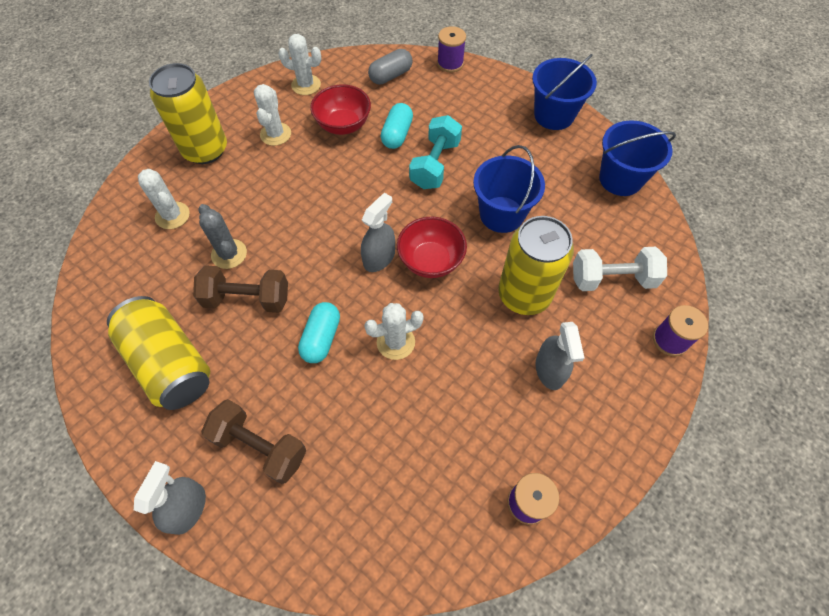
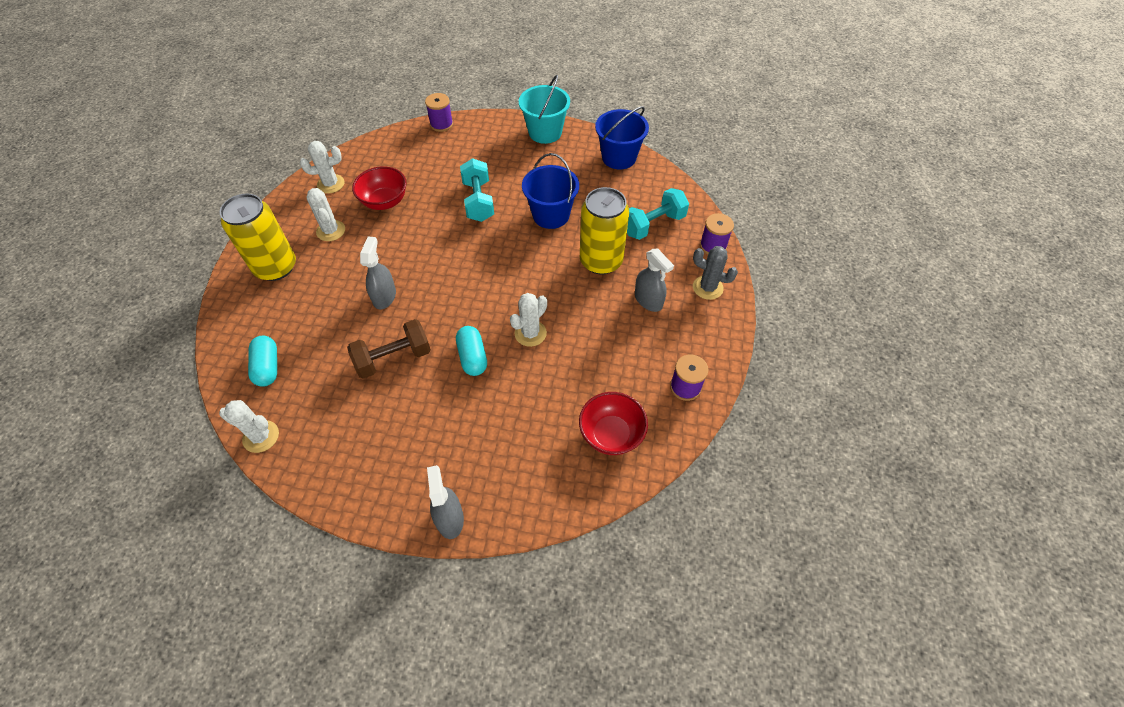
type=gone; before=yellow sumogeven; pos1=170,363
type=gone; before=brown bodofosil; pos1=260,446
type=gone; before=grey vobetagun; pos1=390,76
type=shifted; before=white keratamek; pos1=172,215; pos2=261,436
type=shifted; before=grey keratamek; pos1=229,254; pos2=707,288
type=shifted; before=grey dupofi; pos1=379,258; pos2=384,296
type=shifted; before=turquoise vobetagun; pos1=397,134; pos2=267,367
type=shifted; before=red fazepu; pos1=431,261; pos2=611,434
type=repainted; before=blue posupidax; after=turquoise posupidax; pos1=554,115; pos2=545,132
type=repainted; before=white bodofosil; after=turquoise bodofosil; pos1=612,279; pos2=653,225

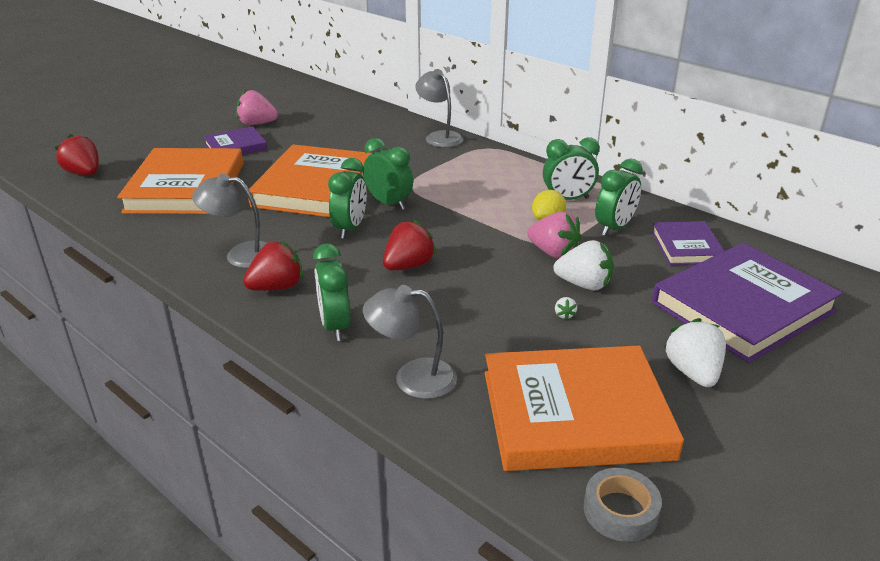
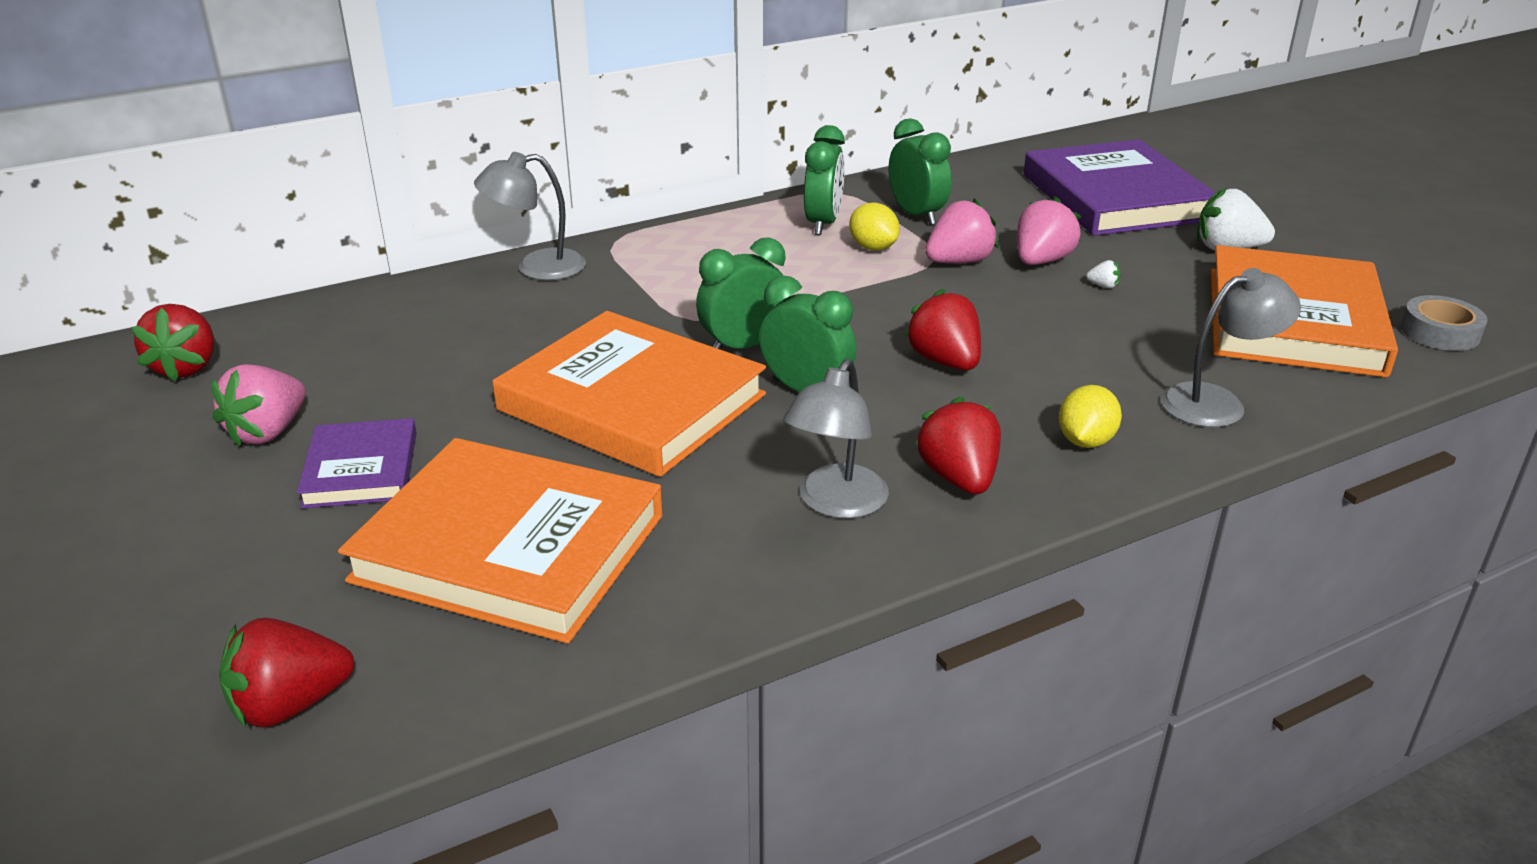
type=gone; before=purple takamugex; pos1=686,247
type=new; after=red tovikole; pos2=186,367
type=swapped; before=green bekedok; after=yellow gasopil; pos1=335,326; pos2=1085,441
type=repainted; before=white tovikole; after=pink tovikole; pos1=584,284; pos2=1041,261
type=rotated; before=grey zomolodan; pos1=412,378; pos2=1217,402; turn=-135

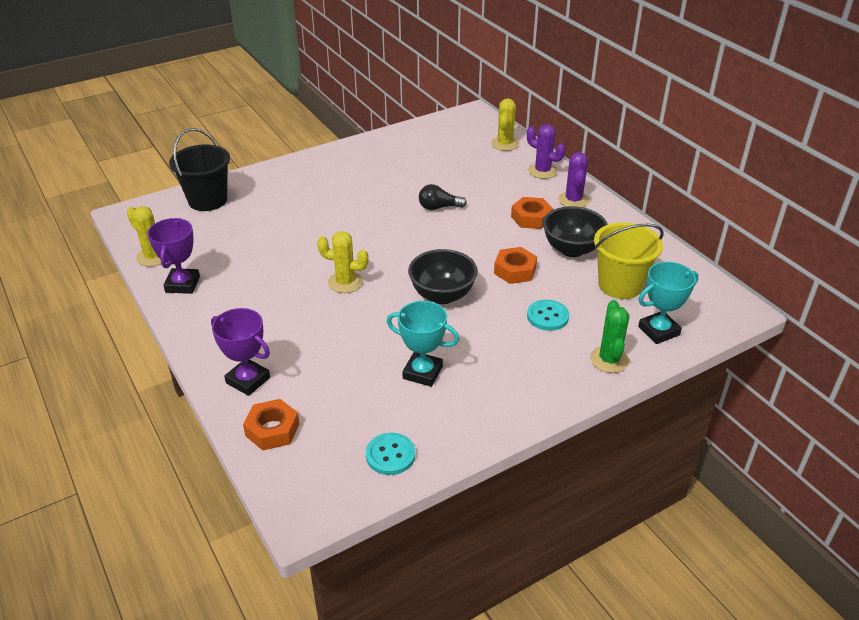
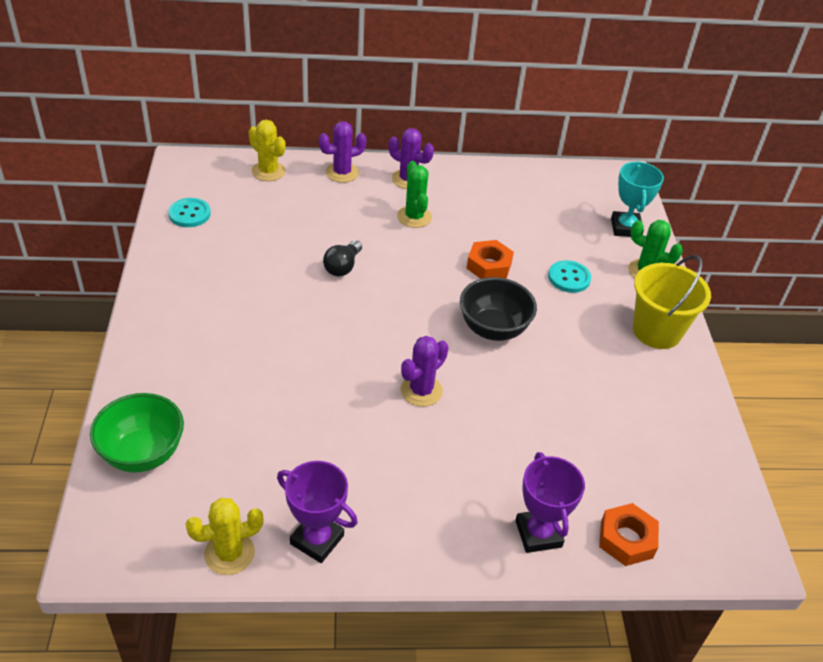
type=gone; before=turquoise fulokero; pos1=422,372
type=gone; before=black fazepu; pos1=572,249
type=shifted; before=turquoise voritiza; pos1=390,455; pos2=189,214
type=shifted; before=yellow posupidax; pos1=620,285; pos2=657,331
type=swapped; before=black posupidax; after=green fazepu; pos1=207,200; pos2=143,453
type=swapped; before=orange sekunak; after=green keratamek; pos1=531,218; pos2=414,217
type=repainted; before=yellow keratamek; after=purple keratamek; pos1=345,282; pos2=421,391
type=rotated; before=purple fulokero; pos1=248,380; pos2=538,534; turn=-75

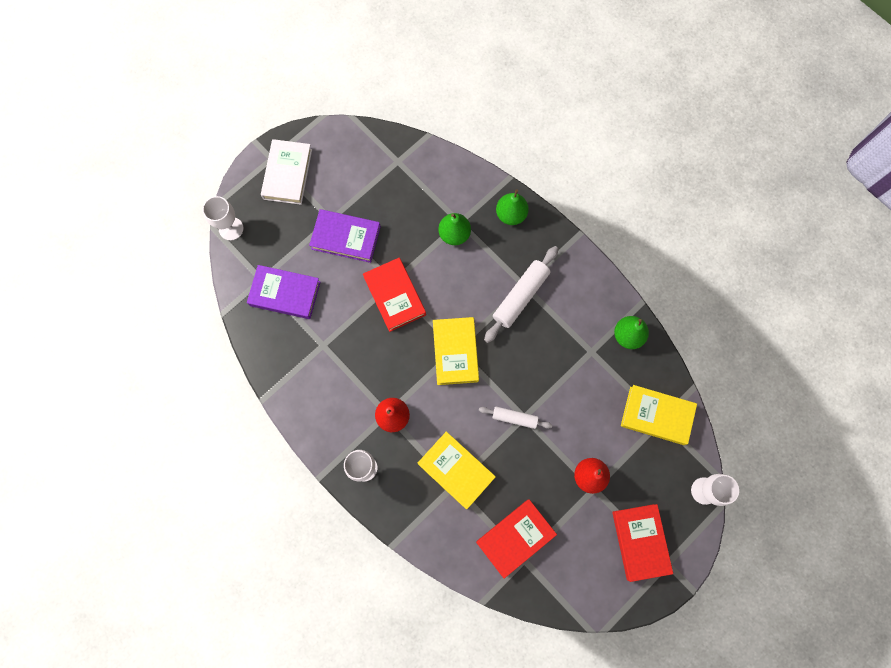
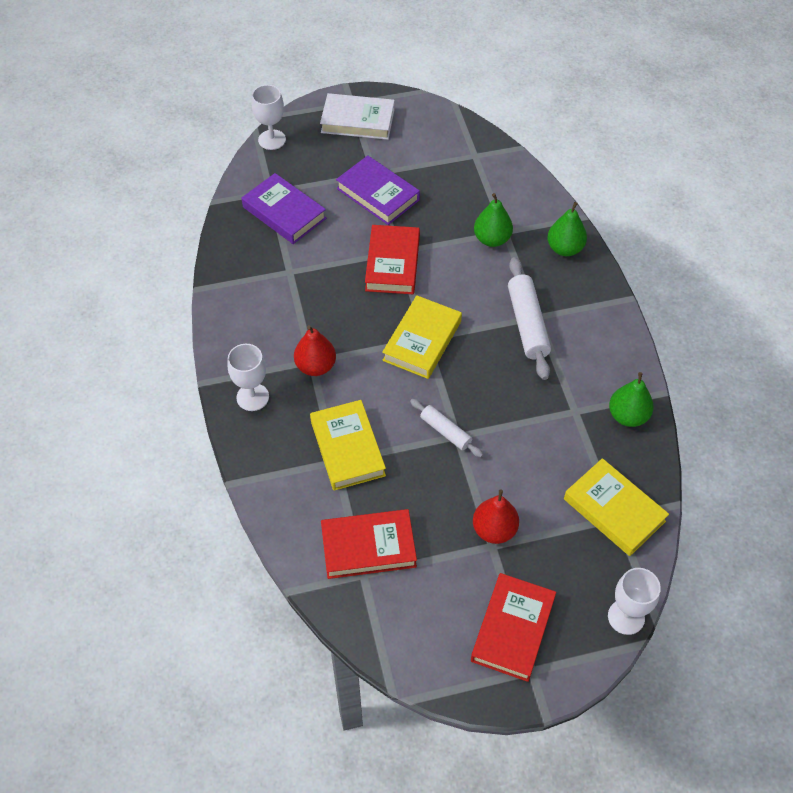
type=rotated; before=white takamugex; pos1=287,174; pos2=358,121; turn=60
type=rotated; before=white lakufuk; pos1=520,296; pos2=527,324; turn=-75

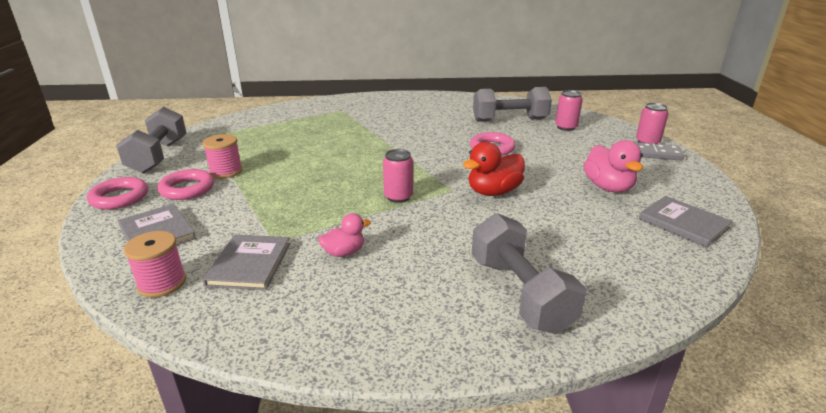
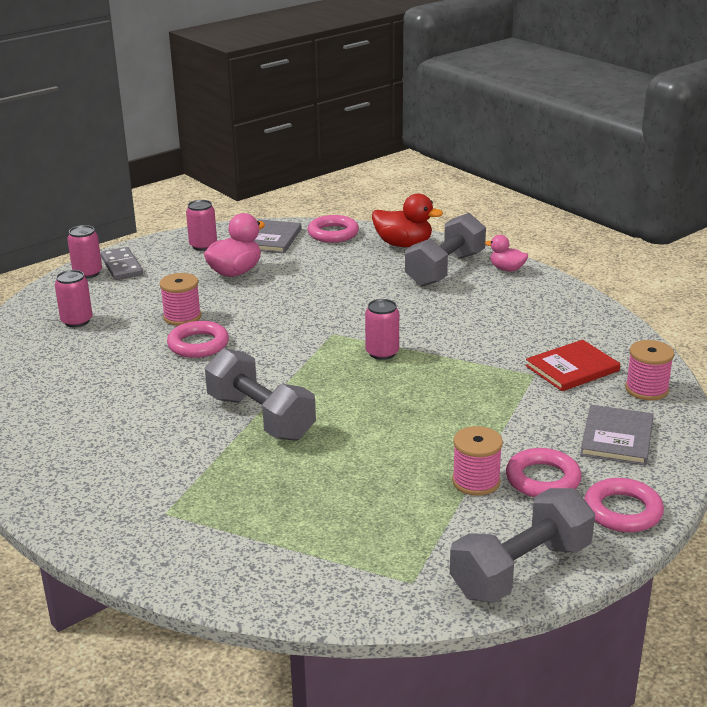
type=new; after=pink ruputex; pos2=182,317
type=new; after=pink sumogeven; pos2=203,246
type=new; after=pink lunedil; pos2=333,233
type=shifted; before=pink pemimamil; pos1=344,252; pos2=507,269
type=shifted; before=red pemimamil; pos1=493,192; pos2=403,244
type=shifted; before=grey bodofosil; pos1=509,120; pos2=261,417
type=repainted; before=grey takamugex; after=red takamugex; pos1=249,264; pos2=572,368

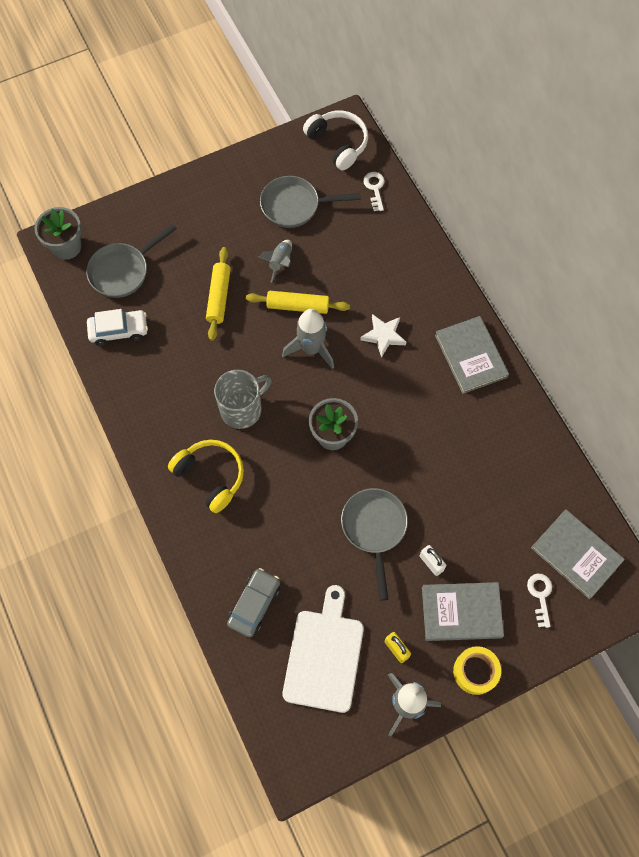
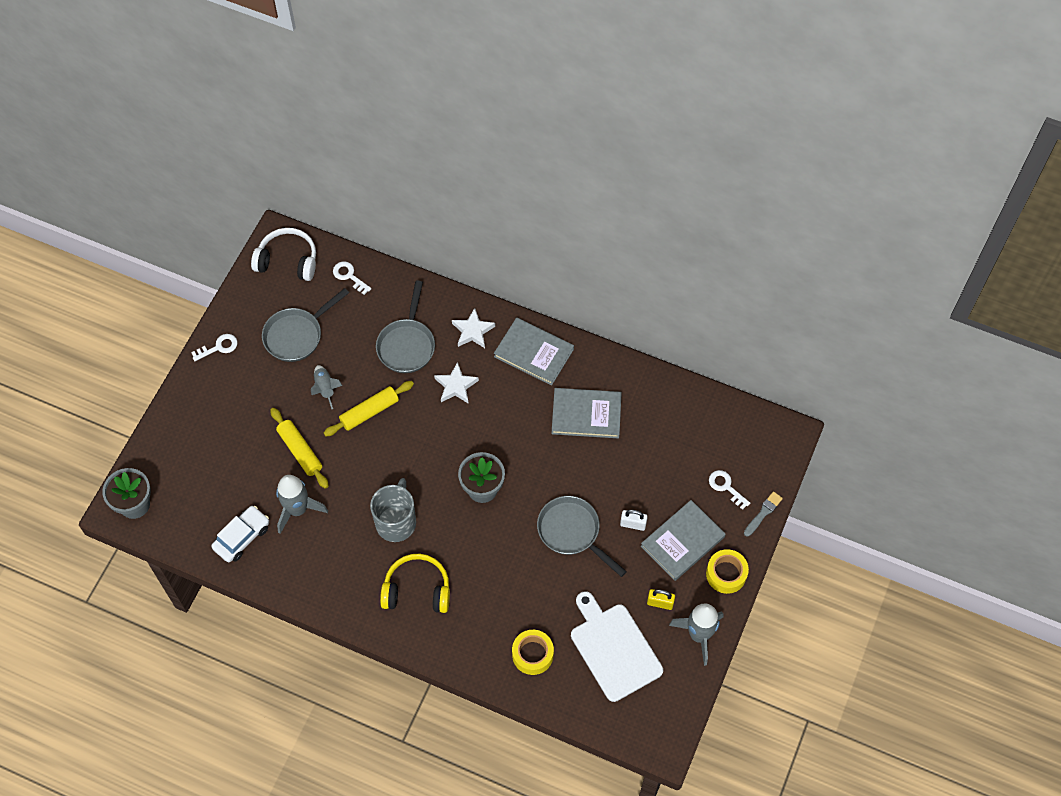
type=new; after=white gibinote; pos2=219,347
type=new; after=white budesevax; pos2=473,331
type=new; after=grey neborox; pos2=763,513
type=shifted; before=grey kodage; pos1=123,271; pos2=407,345
type=shifted; before=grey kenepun; pos1=311,349; pos2=297,509
type=shifted; before=grey takamugex; pos1=576,554; pos2=586,414
type=swapped; before=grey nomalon; after=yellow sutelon; pos1=254,604; pos2=532,654

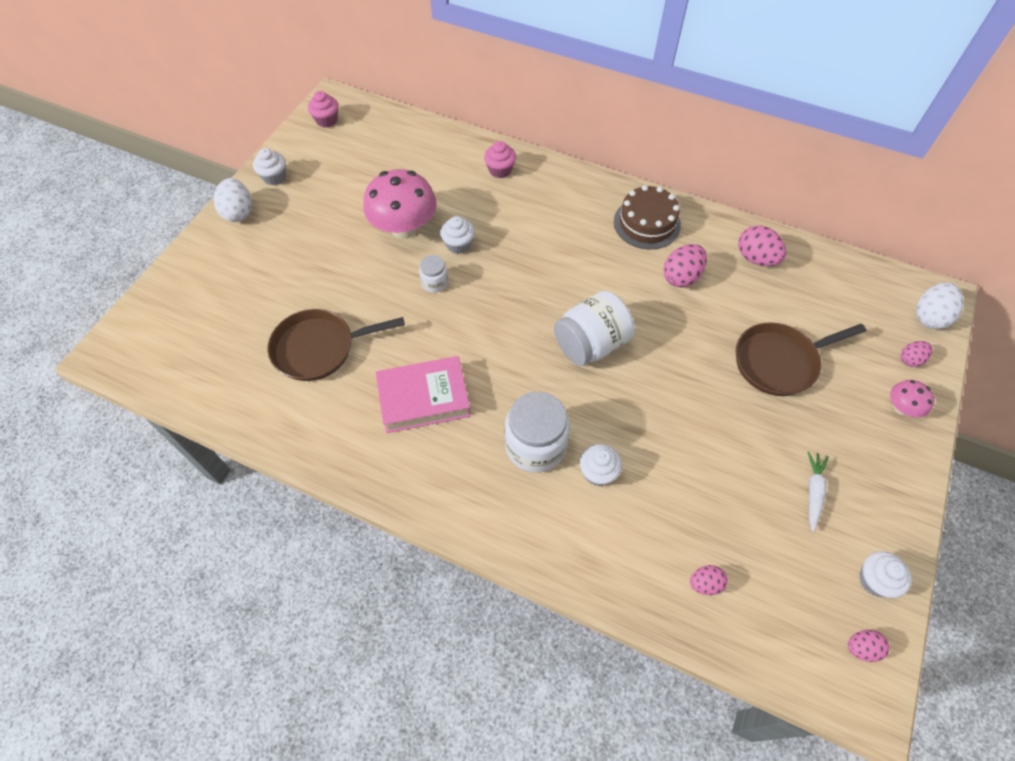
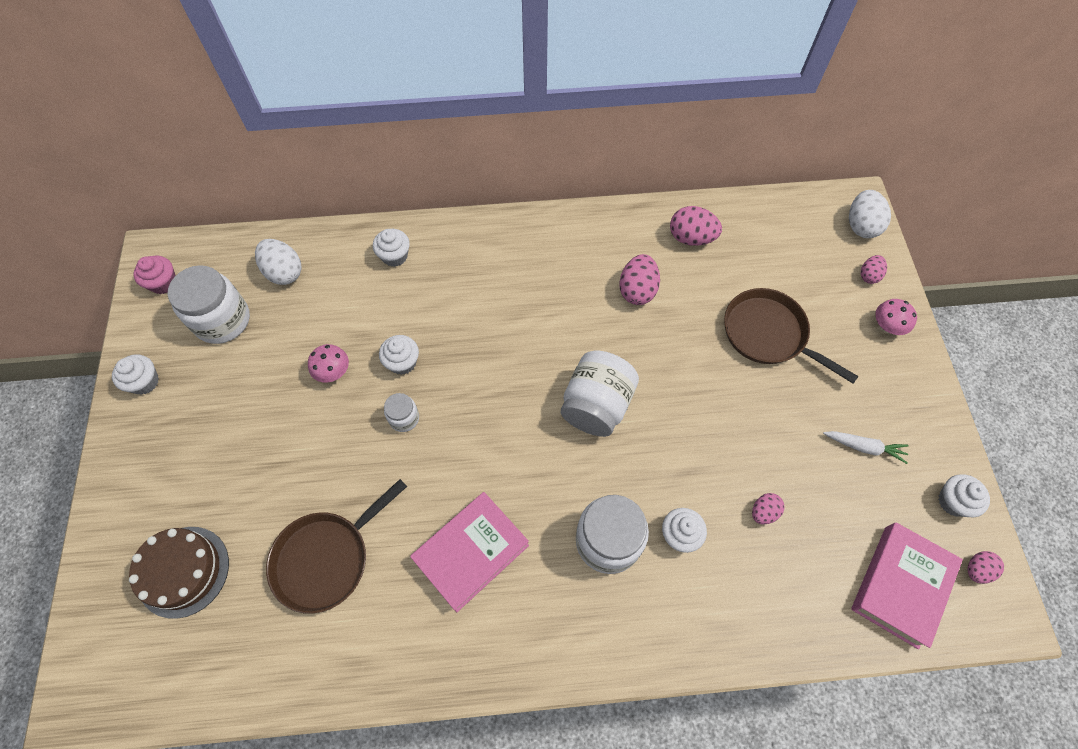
type=new; after=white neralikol; pos2=222,320
type=new; after=pink takamugex; pos2=900,585
type=shifted; before=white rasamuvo; pos1=238,212; pos2=284,272
type=shifted; before=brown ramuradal; pos1=647,223; pos2=183,571
type=shifted; before=pink rasamuvo; pos1=705,583; pos2=763,512
type=repainted; before=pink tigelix; after=white tigelix; pos1=500,170; pos2=394,256
type=rotated; before=brown kodage; pos1=779,362; pos2=768,334; turn=90
type=rotated; before=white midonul; pos1=813,492; pos2=864,447; turn=120
type=scaled; before=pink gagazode; pos1=404,228; pos2=333,372; scale=0.48

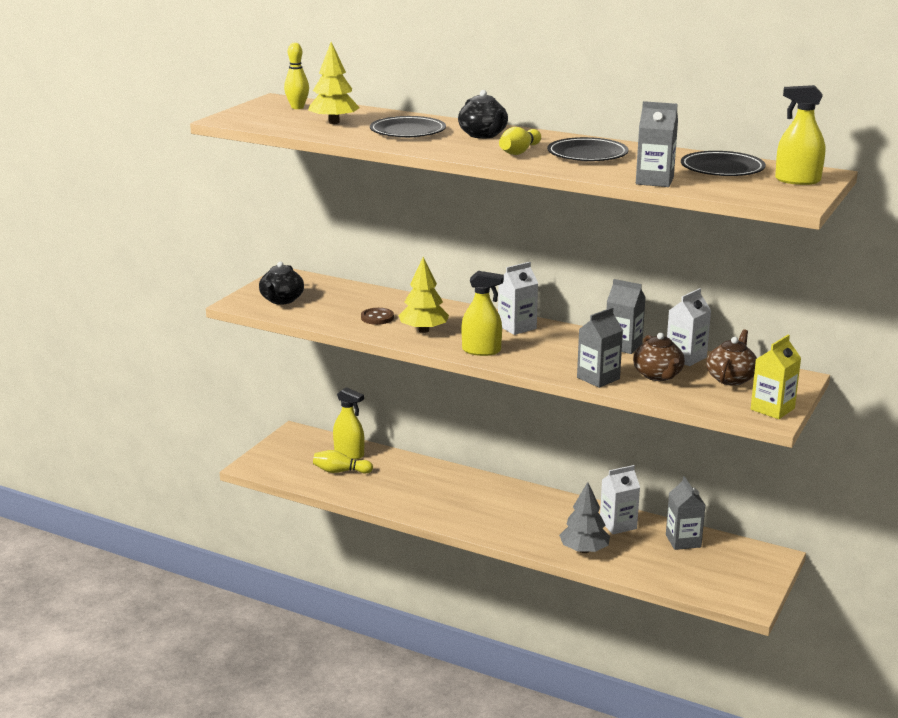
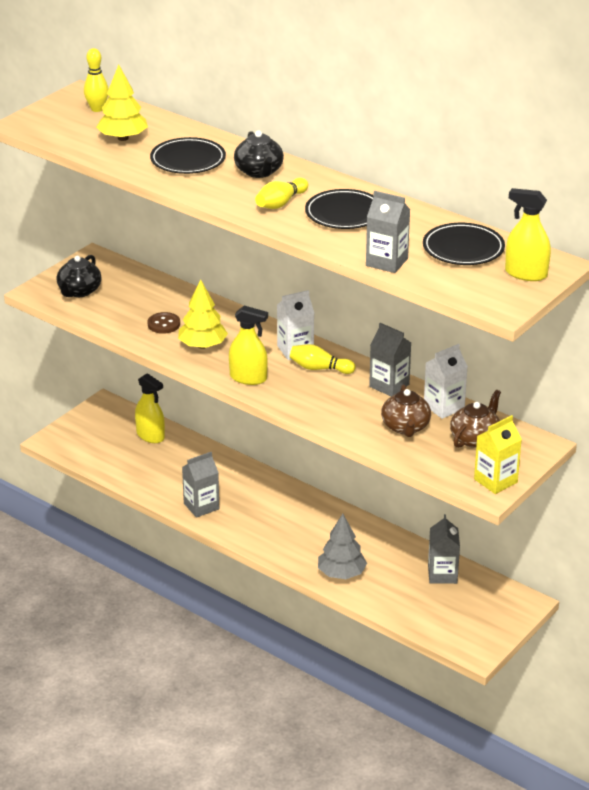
type=gone; before=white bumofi; pos1=618,525
type=shifted; before=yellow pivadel; pos1=340,471; pos2=319,368
type=shifted; before=grey bumofi; pos1=598,378; pos2=201,506

